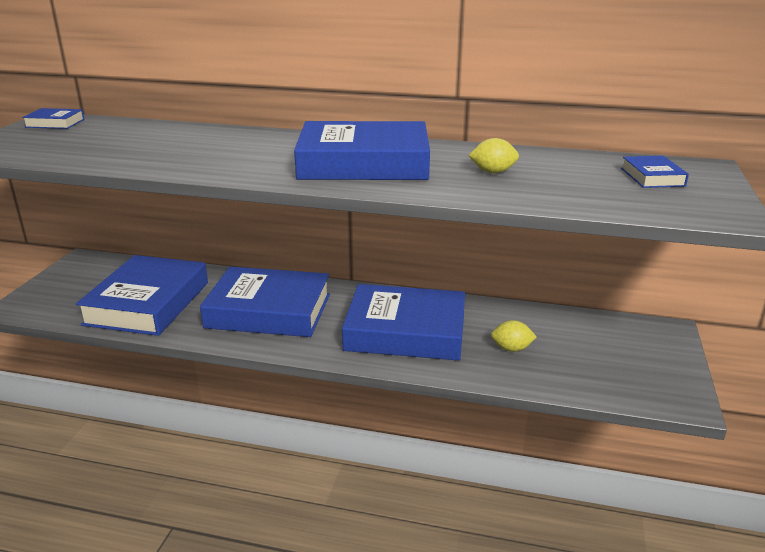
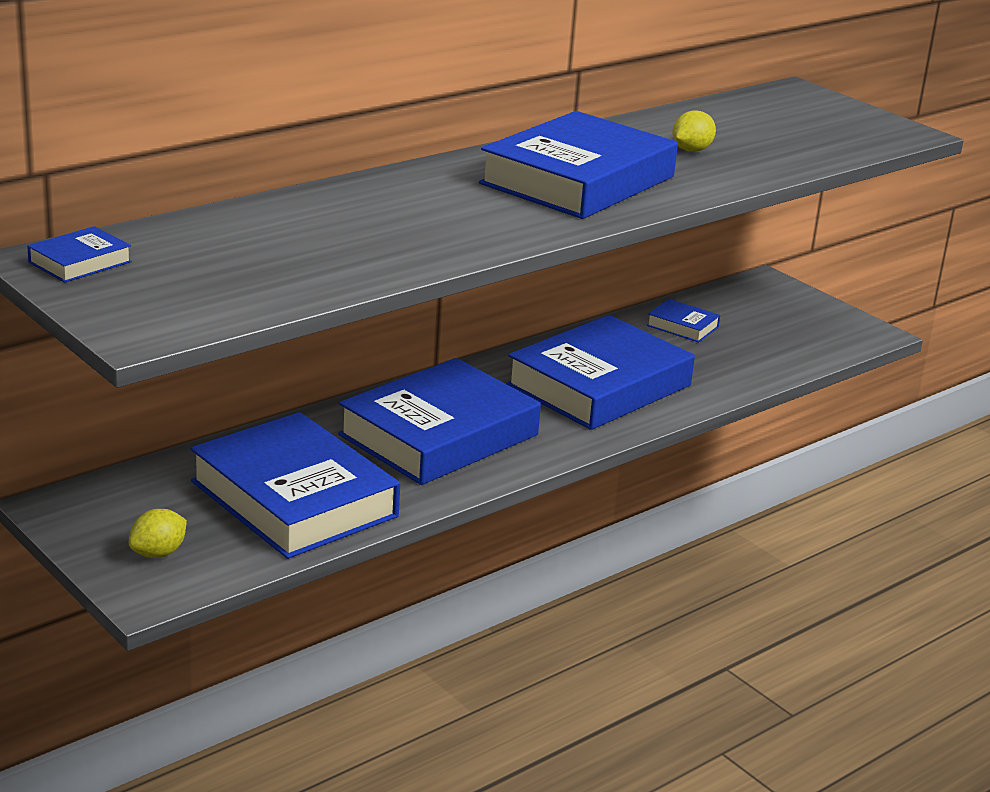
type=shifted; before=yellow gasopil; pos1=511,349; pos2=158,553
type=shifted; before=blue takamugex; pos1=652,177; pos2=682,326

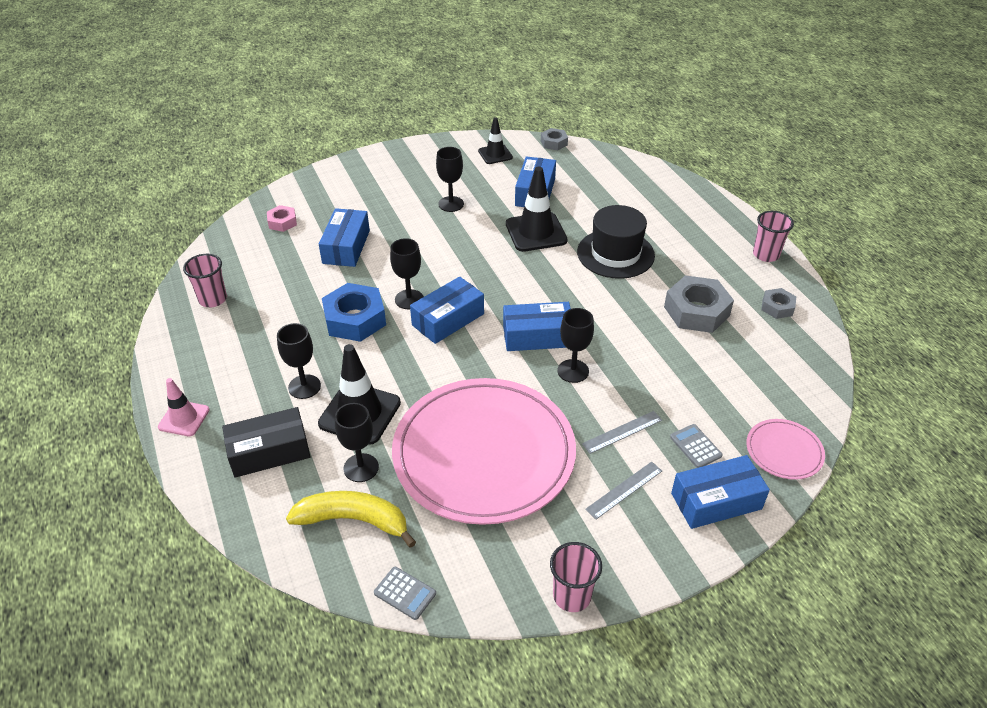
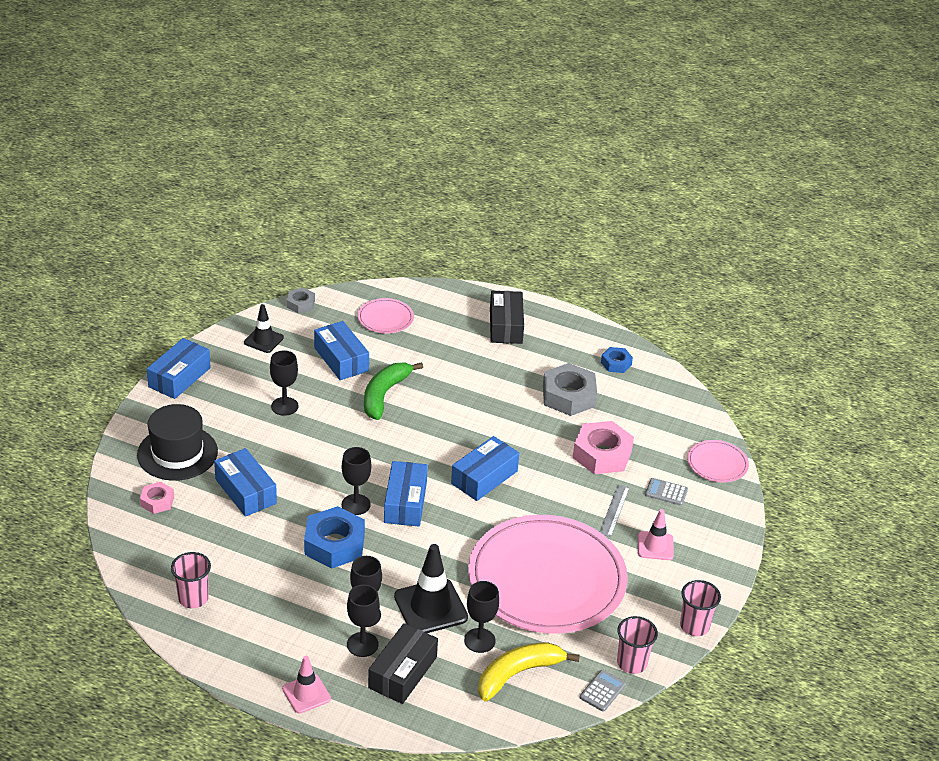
type=new; after=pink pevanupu; pos2=385,318
type=new; after=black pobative; pos2=505,326
type=new; after=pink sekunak; pos2=602,454
type=shifted; before=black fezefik; pos1=573,371; pos2=362,644
type=shifted; before=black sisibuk; pos1=615,254; pos2=177,453
type=shifted; before=blue pobative; pos1=716,501; pos2=179,377
type=shifted; before=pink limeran; pos1=766,254; pos2=632,663
type=swapped; before=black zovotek; after=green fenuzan; pos1=536,232; pos2=384,395
type=swapped; before=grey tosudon; after=pink zovotek; pos1=624,490; pos2=655,546
type=repainted; before=grey sekunak; after=blue sekunak; pos1=777,307; pos2=616,363
type=rotated; before=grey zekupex; pos1=405,593; pos2=602,691; turn=-45

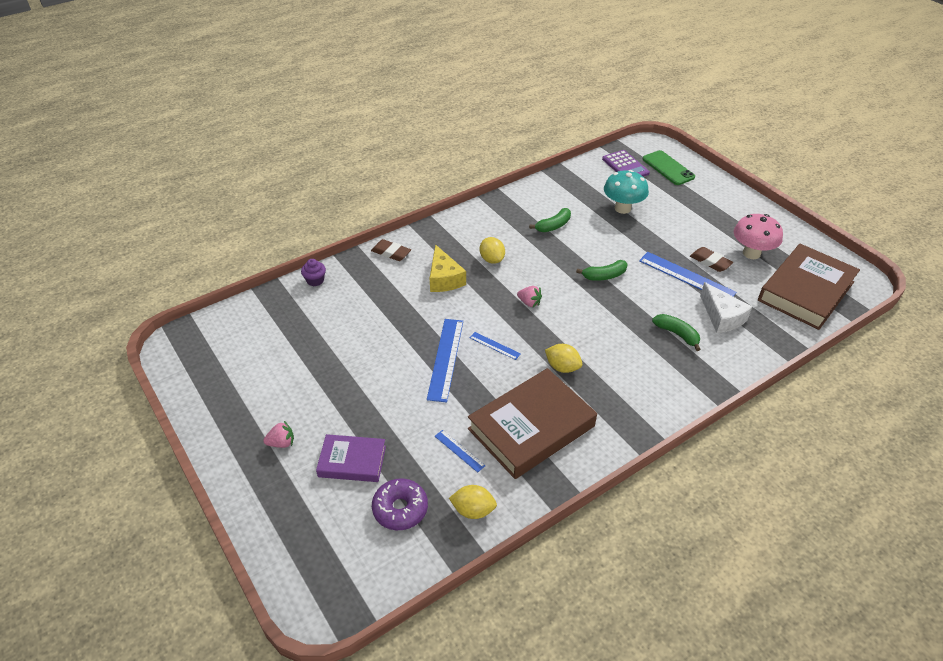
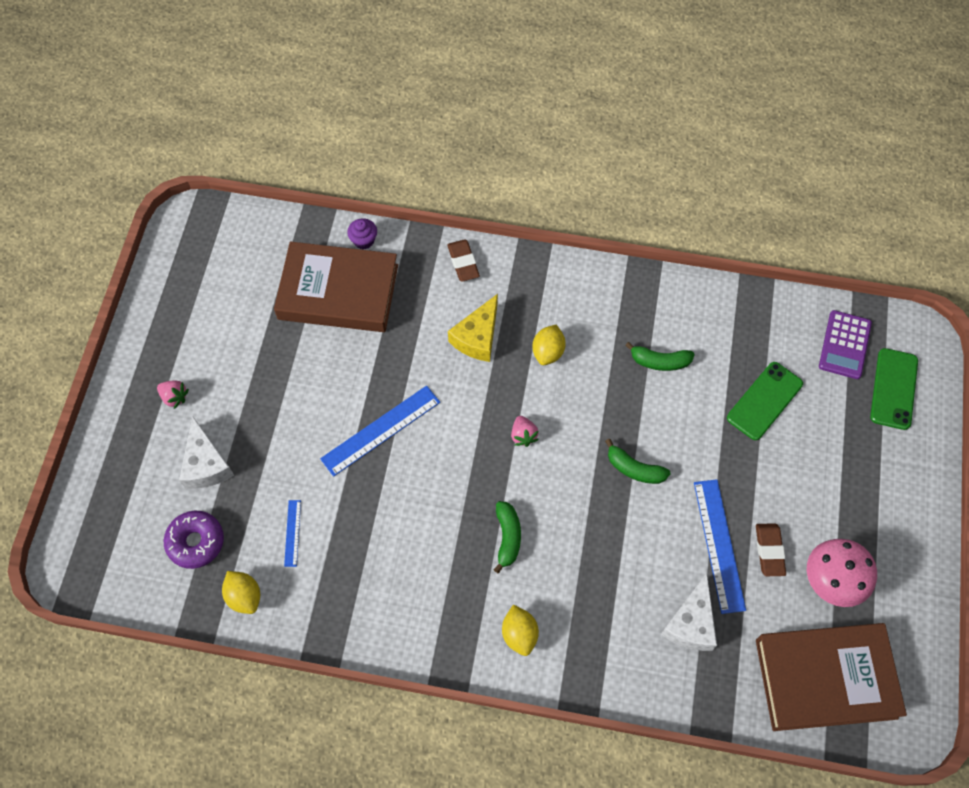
type=gone; before=blue tosudon; pos1=494,345
type=shifted; before=brown takamugex; pos1=531,427; pos2=338,292
type=shifted; before=yellow gasopil; pos1=562,367; pos2=519,634
type=shifted; before=green fenuzan; pos1=677,334; pos2=507,537
type=swapped; before=purple takamugex; after=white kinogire; pos1=352,461; pos2=206,464
type=swapped; before=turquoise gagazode; after=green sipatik; pos1=622,208; pos2=764,401

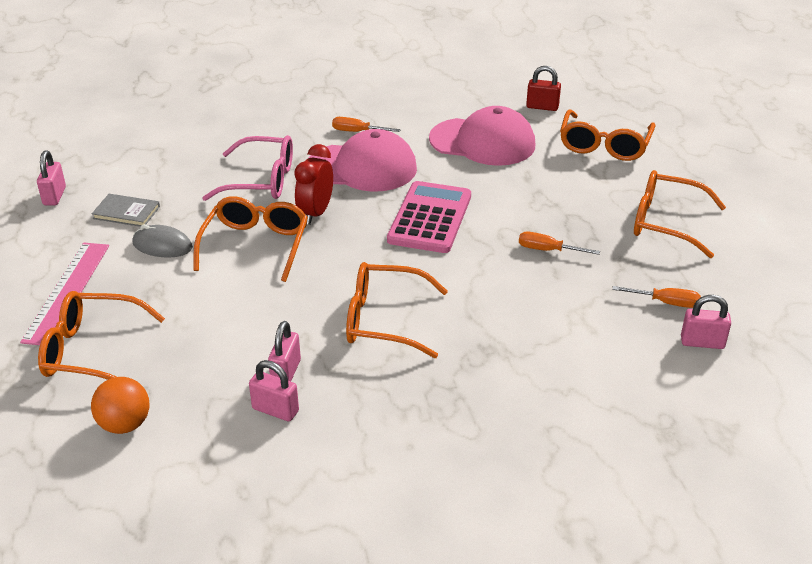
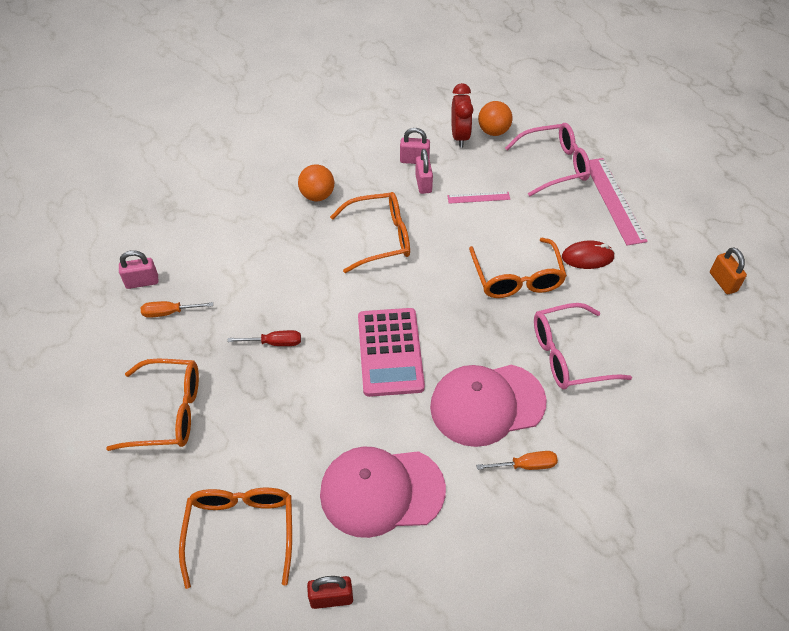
type=gone; before=grey takamugex; pos1=126,212
type=new; after=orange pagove; pos2=317,195
type=new; after=pink tosudon; pos2=478,197
type=shifted; before=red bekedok; pos1=316,213; pos2=459,136
type=repainted; before=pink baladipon; after=orange baladipon; pos1=54,196; pos2=723,282
type=repainted; before=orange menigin; after=pink menigin; pos1=91,351; pos2=554,165
type=repainted; before=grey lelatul; after=red lelatul; pos1=162,246; pos2=587,257
type=repainted; before=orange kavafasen; after=red kavafasen; pos1=548,250; pos2=274,343

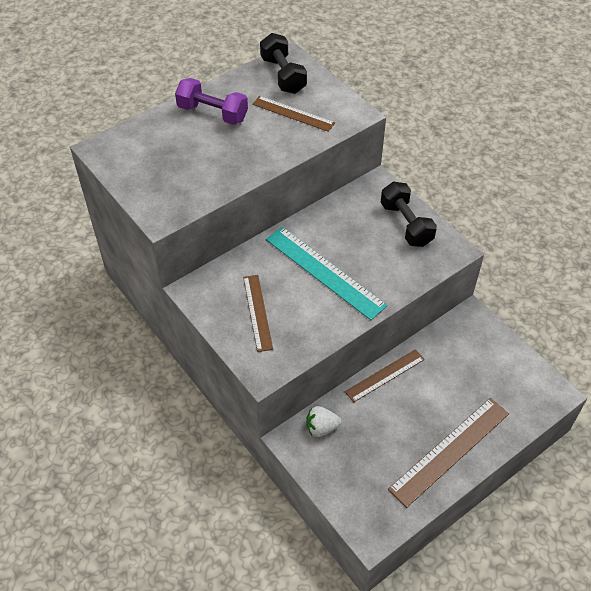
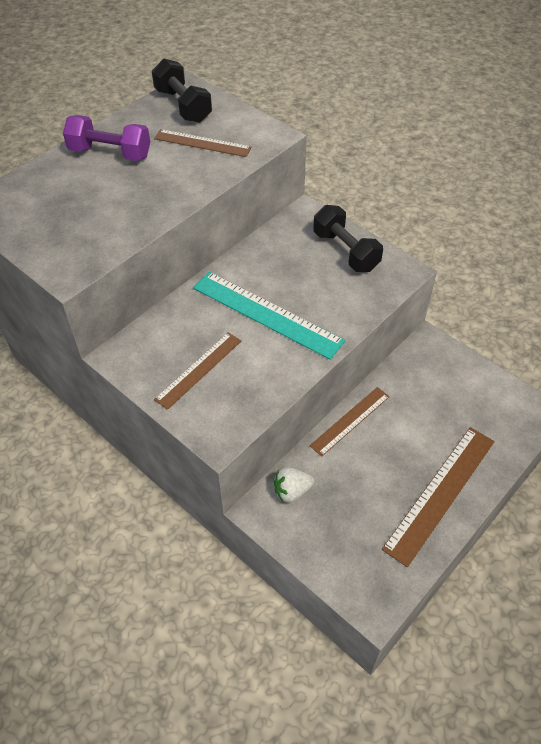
type=rotated; before=brown tosudon; pos1=257,312; pos2=199,369; turn=60

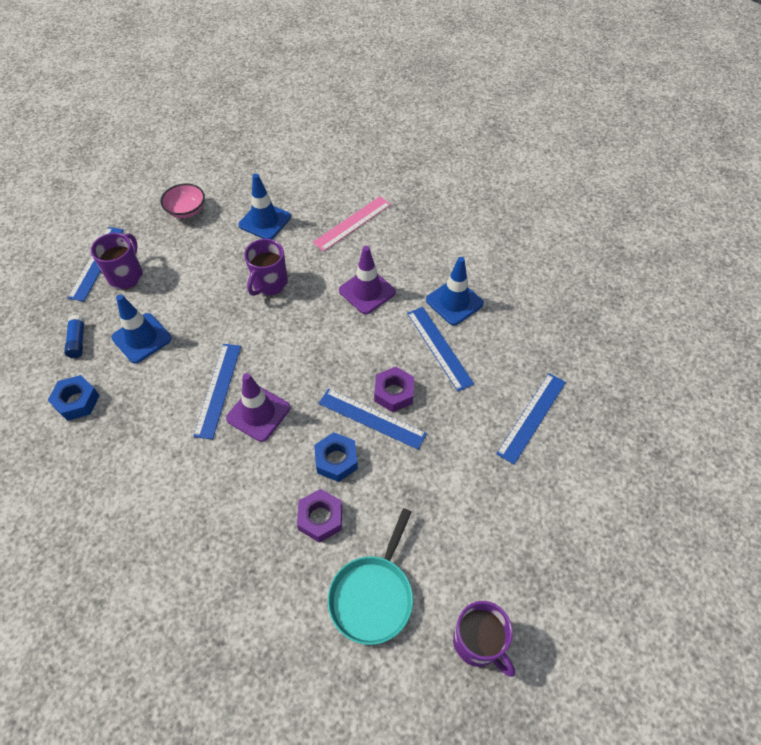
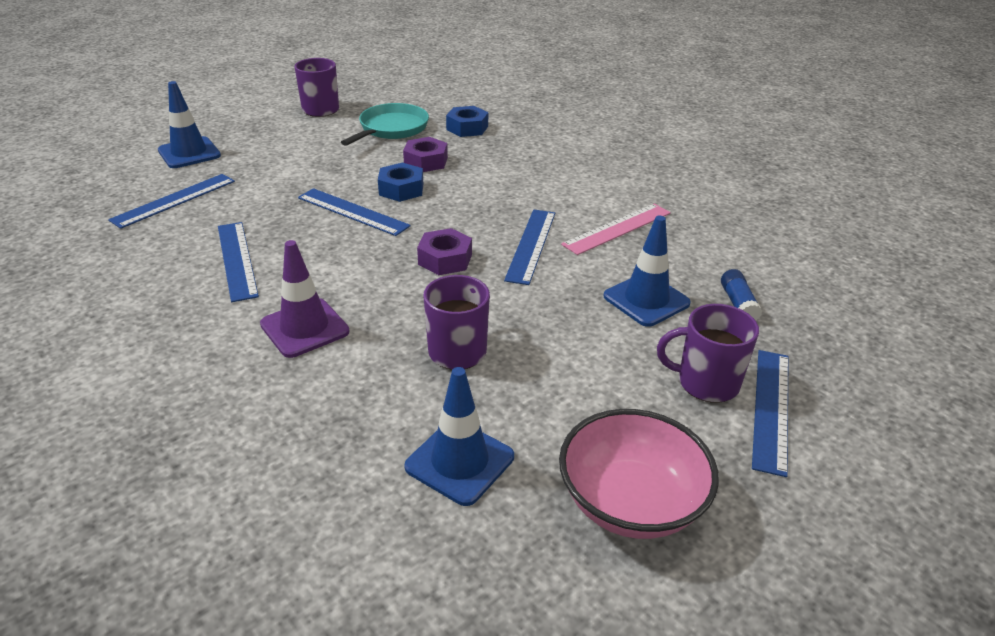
type=gone; before=purple zovotek; pos1=258,413
type=shifted; before=blue sekunak; pos1=77,401; pos2=467,128
type=shifted; before=pink tosudon; pos1=352,223; pos2=617,228
type=shifted; before=purple sekunak; pos1=394,393; pos2=445,259
type=shifted; before=blue zovotek; pos1=454,302; pos2=189,153
type=rotated; before=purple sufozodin; pos1=126,276; pos2=706,383; turn=75
type=scaled; before=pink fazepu; pos1=186,210; pos2=631,502; scale=1.58

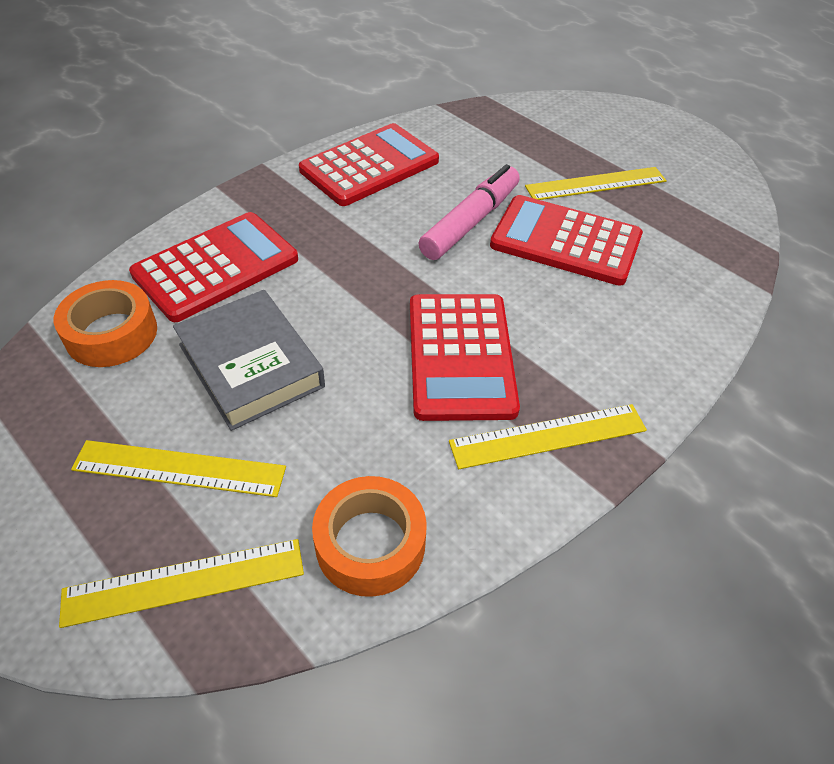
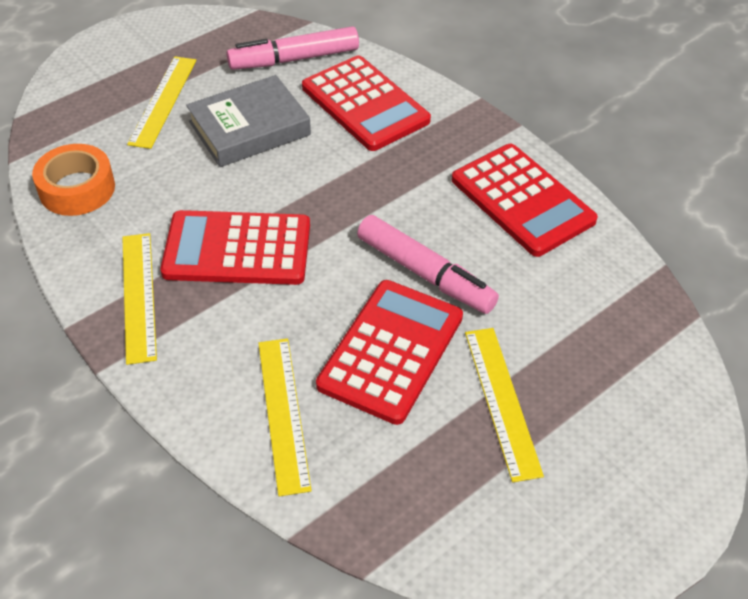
type=shifted; before=yellow tosudon; pos1=184,582; pos2=283,413
type=swapped; before=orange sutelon; after=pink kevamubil; pos1=111,333; pos2=294,59

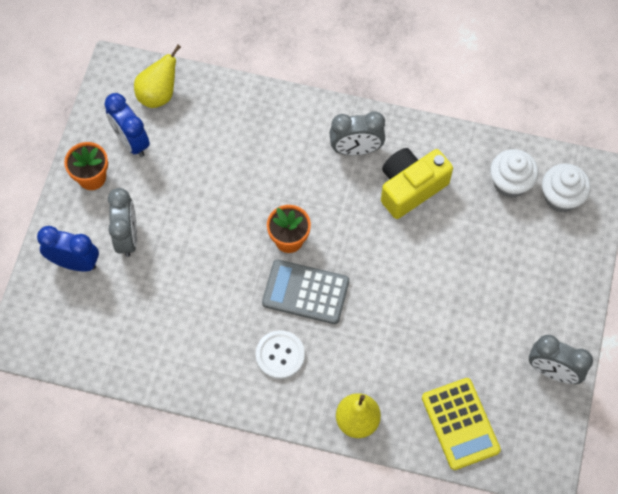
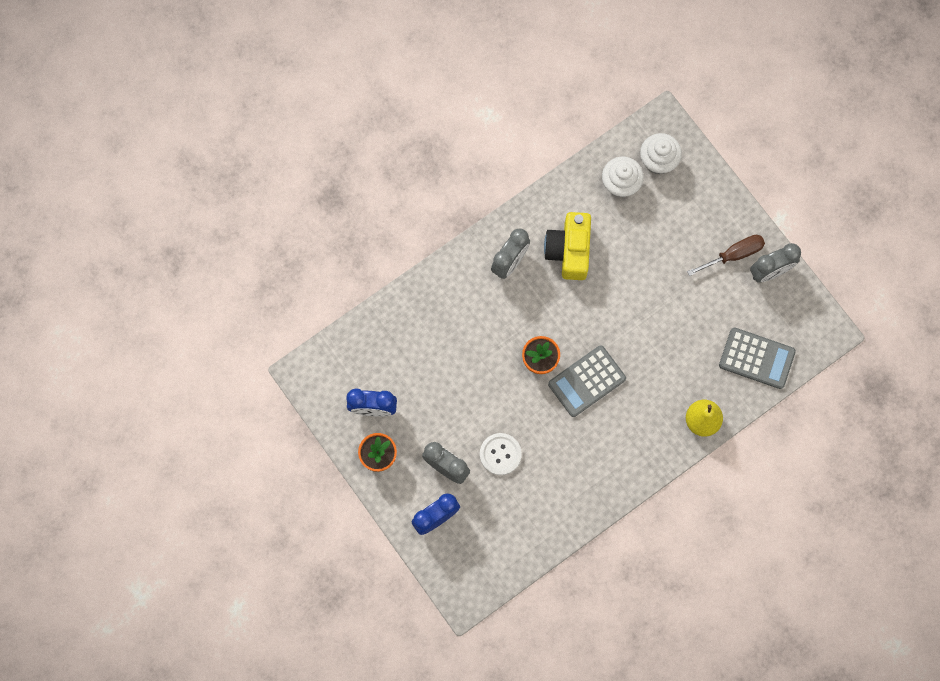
type=gone; before=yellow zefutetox; pos1=159,94
type=new; after=brown kavafasen; pos2=733,255
type=shifted; before=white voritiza; pos1=280,355; pos2=500,454
type=repainted; before=yellow zekupex; after=grey zekupex; pos1=460,424; pos2=757,358

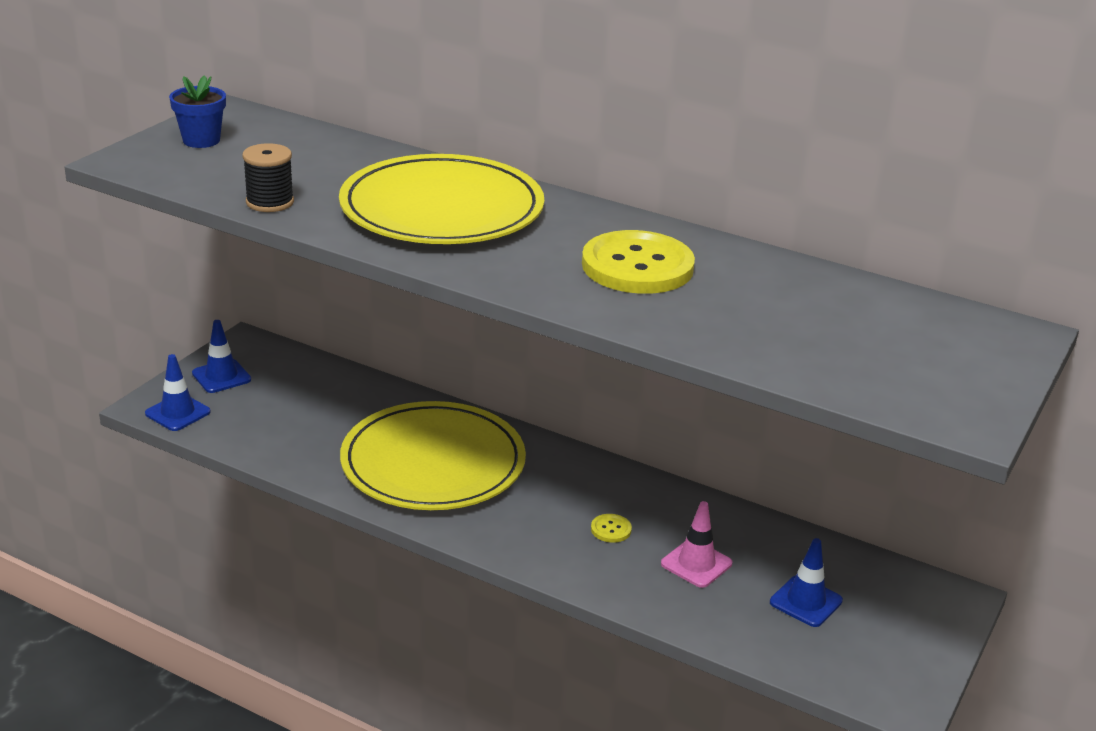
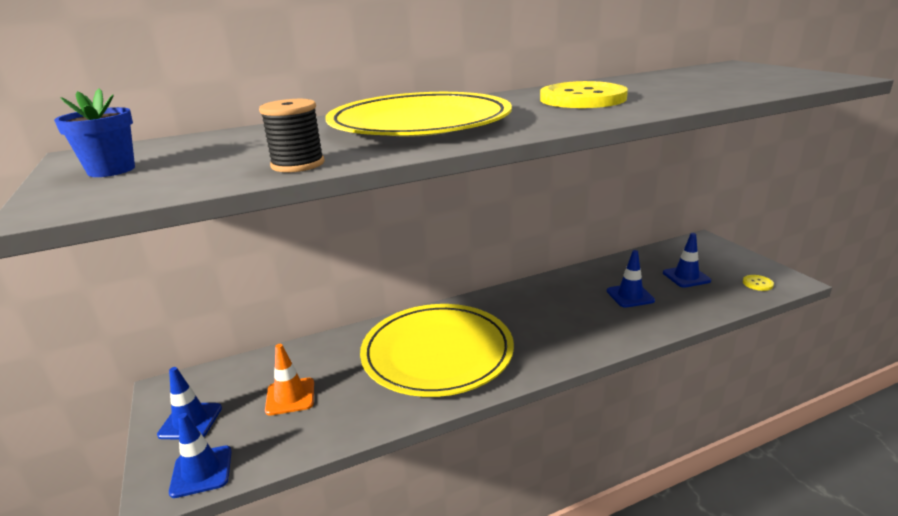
type=new; after=orange zovotek; pos2=290,396
type=shifted; before=yellow voritiza; pos1=611,529; pos2=757,283
type=repainted; before=pink zovotek; after=blue zovotek; pos1=696,564; pos2=630,296

